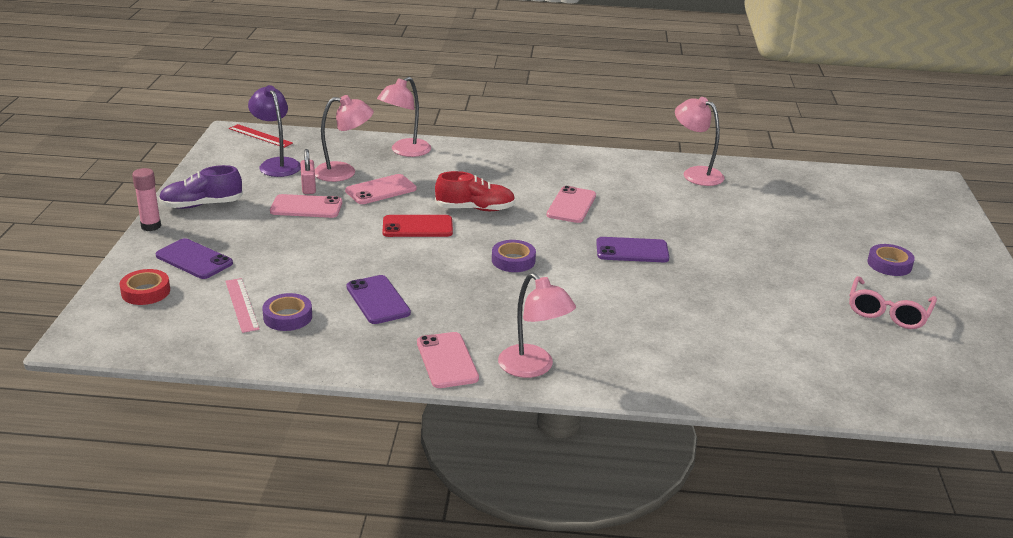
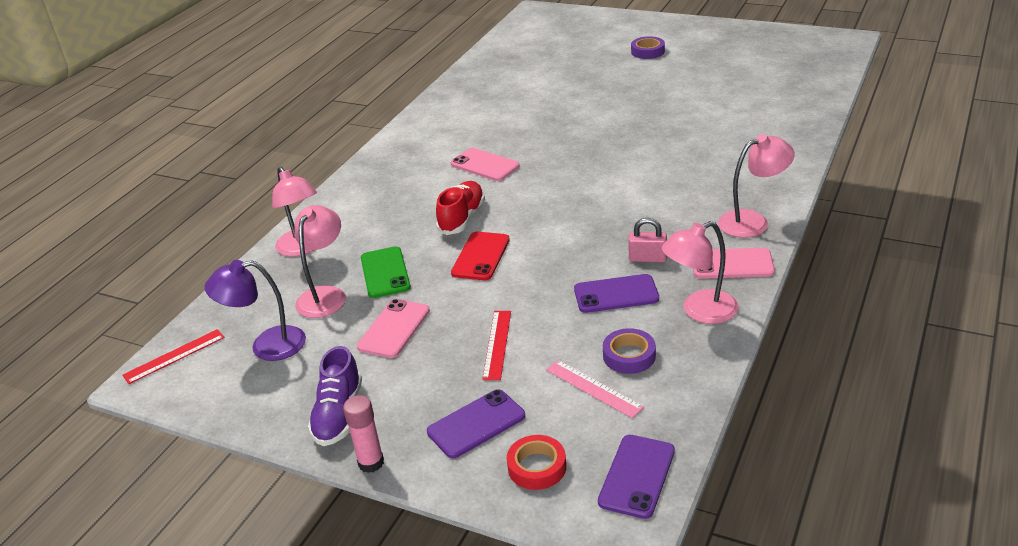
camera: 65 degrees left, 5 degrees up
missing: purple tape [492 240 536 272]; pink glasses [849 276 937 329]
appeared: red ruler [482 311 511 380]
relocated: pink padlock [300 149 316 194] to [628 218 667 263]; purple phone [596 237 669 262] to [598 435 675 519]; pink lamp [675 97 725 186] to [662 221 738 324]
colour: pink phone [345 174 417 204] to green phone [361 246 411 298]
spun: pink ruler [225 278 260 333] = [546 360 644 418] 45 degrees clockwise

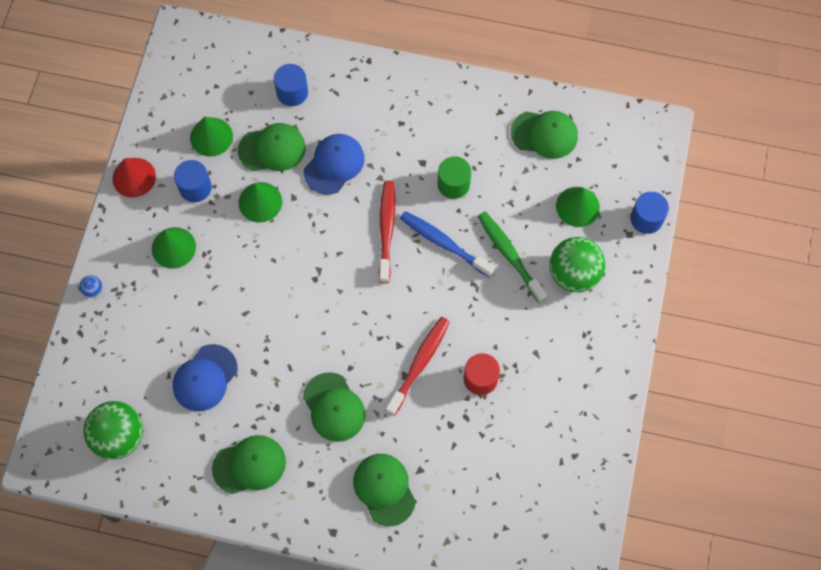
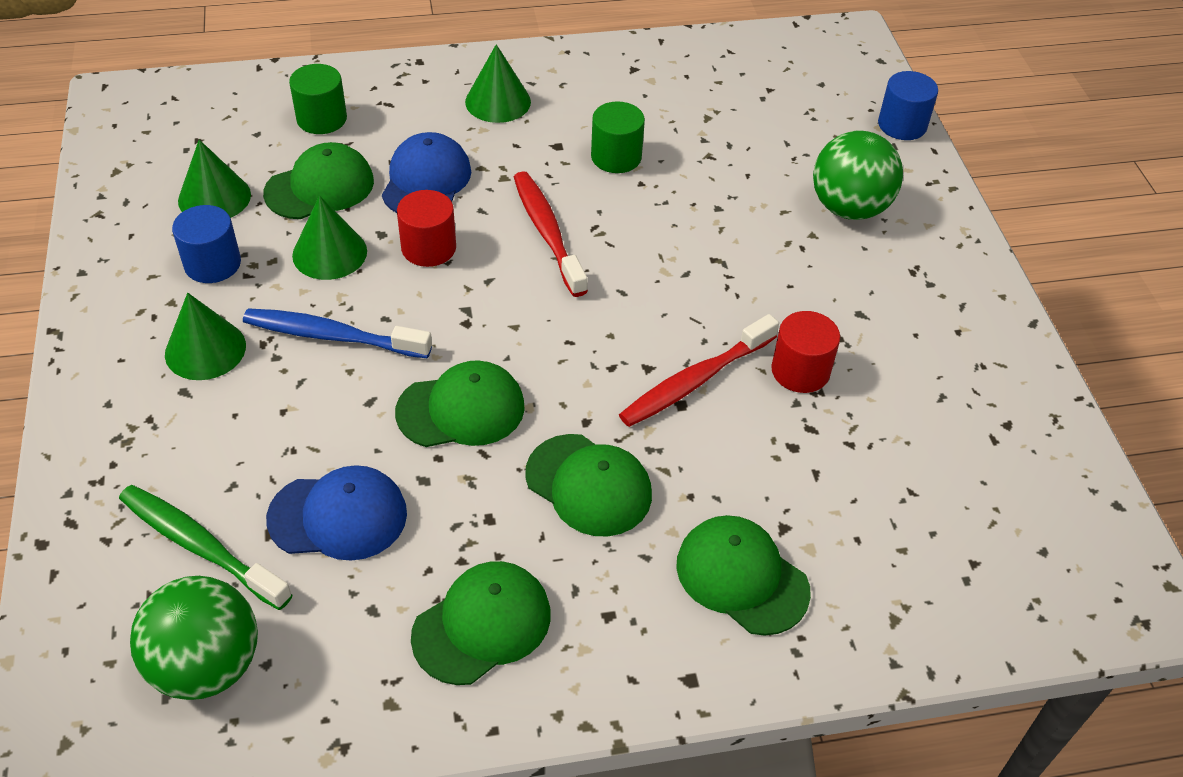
camera: 25 degrees left, 20 degrees down
missing: blue ball [79 275 102 297]; red cone [112 158 156 198]
appeared: red cylinder [397 190 456 267]
relocated: blue toothbrush [400 211 495 277] to [243 308 432 358]; green toothbrush [478 212 547 303] to [119 485 292 610]; green cap [511 111 578 159] to [395 360 525 447]; green cone [556 187 600 227] to [465 44 531 123]
colour: blue cylinder [274 64 308 106] to green cylinder [289 64 347 134]
spun: blue cap [173 344 238 411] = [266 465 407 561] 105 degrees counterclockwise; red toothbrush [386 317 450 416] = [619 314 779 427] 135 degrees counterclockwise

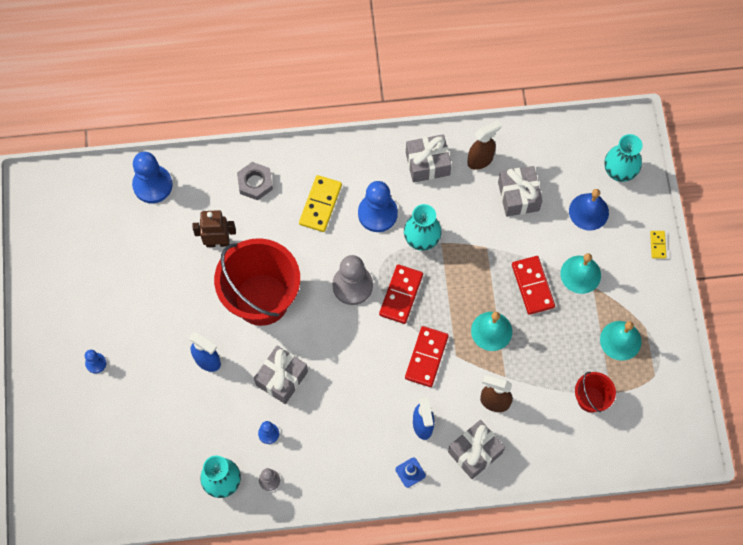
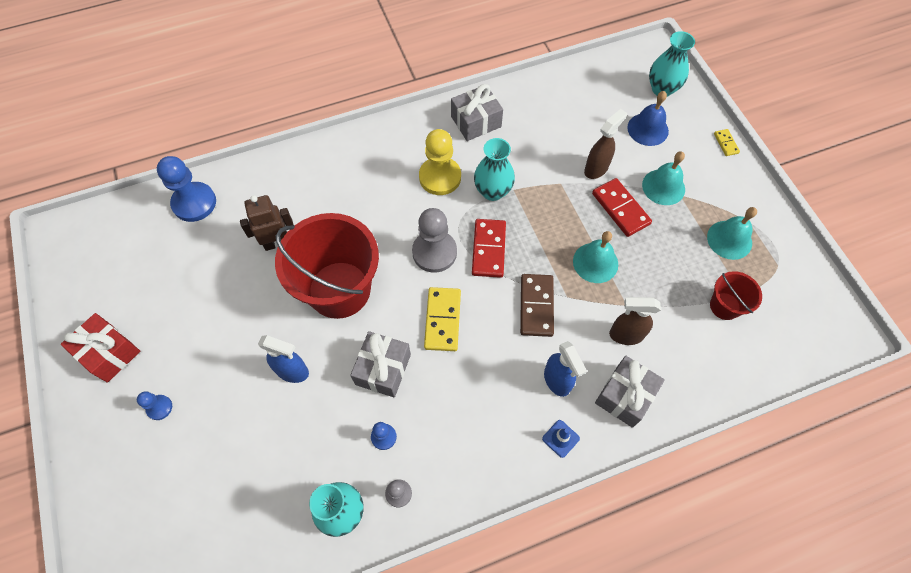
camera: 15 degrees left, 5 degrees down
missing: grey nut [237 162 273 200]; grey gift [498 166 543 217]
appeared: red gift [61 313 140 383]
relocated: yellow domino [299 175 342 232] to [424 287 461 351]; brown spray bottle [467 120 502 170] to [584 109 627 179]
colour: blue pawn [358 181 398 232] to yellow pawn [419 129 461 195]; red domino [405 326 449 387] to brown domino [520 274 554 337]

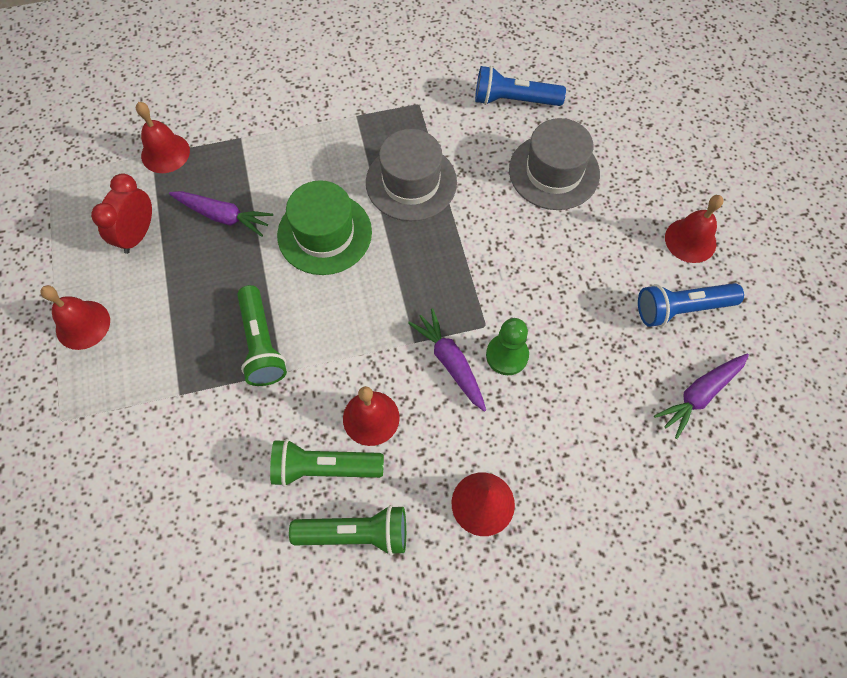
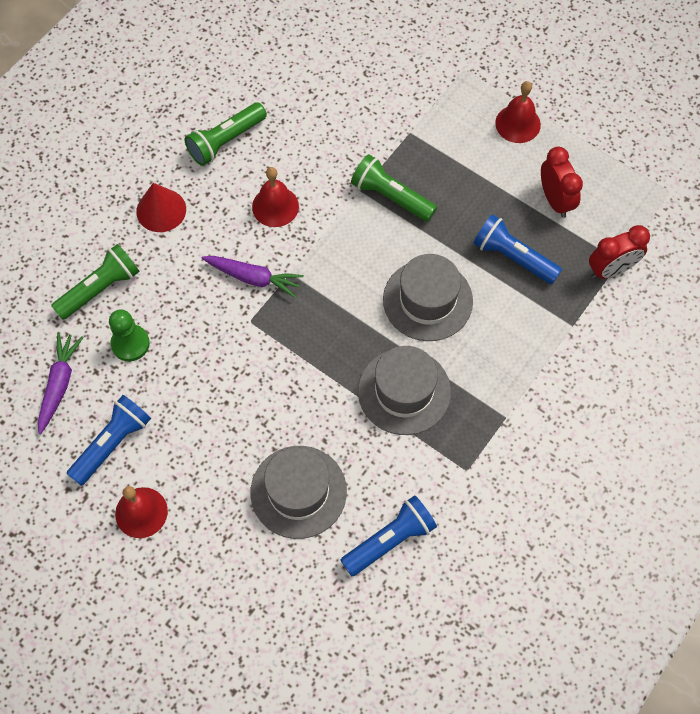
camera: 140 degrees right, 0 degrees up
relocated: green flashlight [270 439 384 487] to [51 244 140 320]; green pawn [486 318 529 375] to [109 309 150 362]
exchanged: red bell [136 102 190 173] to red clock [589 225 650 279]; purple carrot [169 191 273 237] to blue flashlight [473 214 562 284]
colour: green hat [277 180 372 275] to grey hat [383 254 473 341]

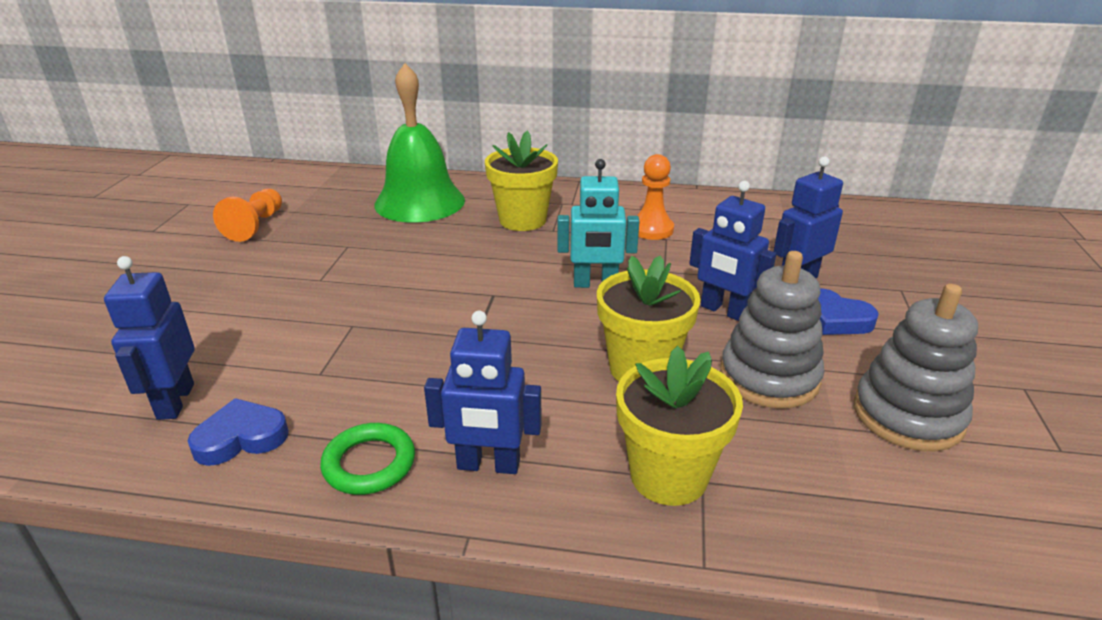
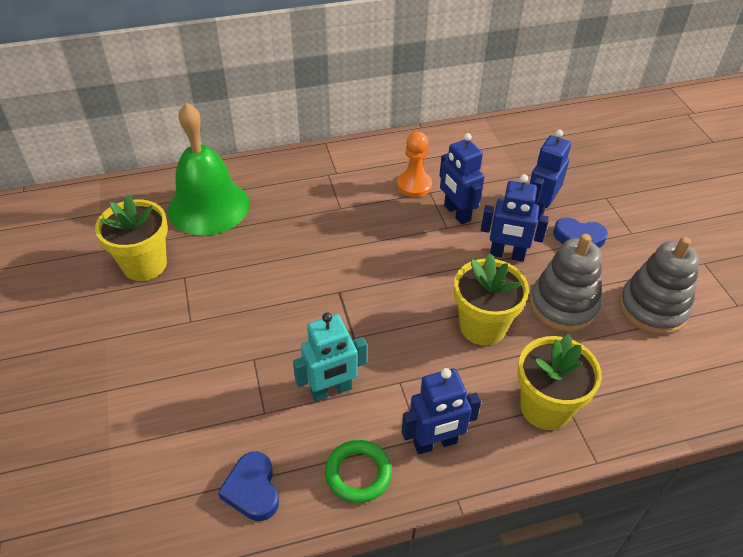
camera: 25 degrees left, 15 degrees up
missing: orange pawn [213 189 282 242]
relocated: blue robot [104 256 194 420] to [439 133 484 224]; yellow flower pot [485 131 558 231] to [95 194 168 281]; turquoise robot [557 159 639 288] to [293 313 367 402]
spun: blue heart [188 398 289 466] = [218 451 279 521] 60 degrees counterclockwise

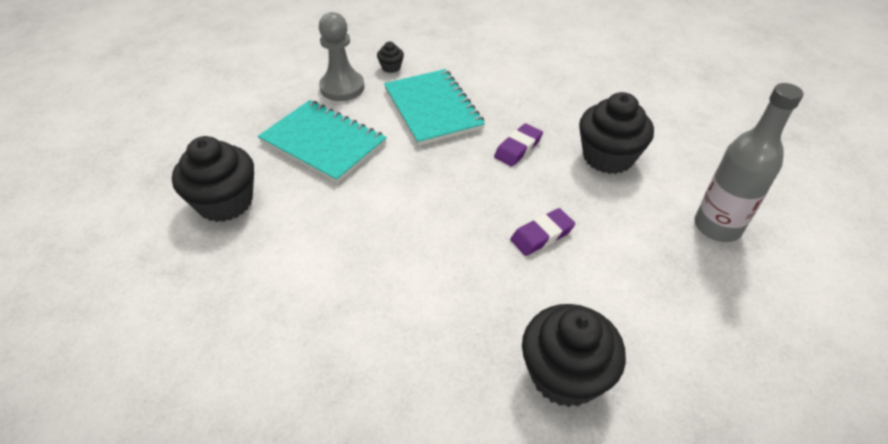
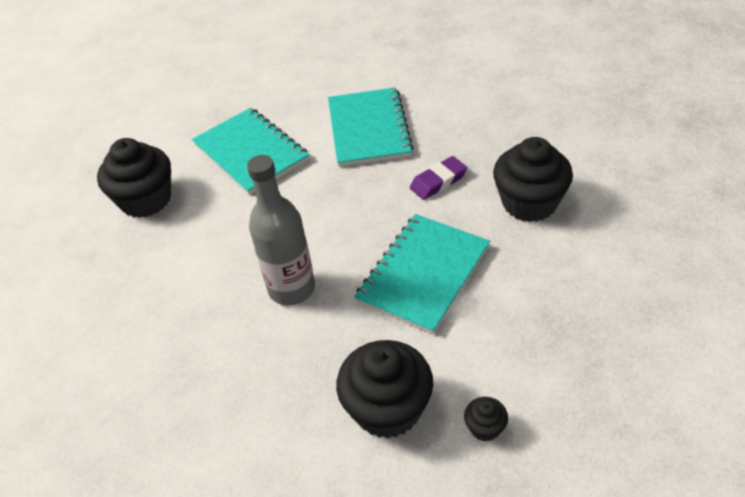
camera: 20 degrees right, 0 degrees up
missing: grey pawn [319 12 365 101]
relocated: black cupcake [377 42 404 73] to [464 397 508 442]; grey bottle [694 83 803 242] to [247 155 315 305]
exchanged: purple eraser [510 208 575 256] to turquoise notebook [354 214 490 334]

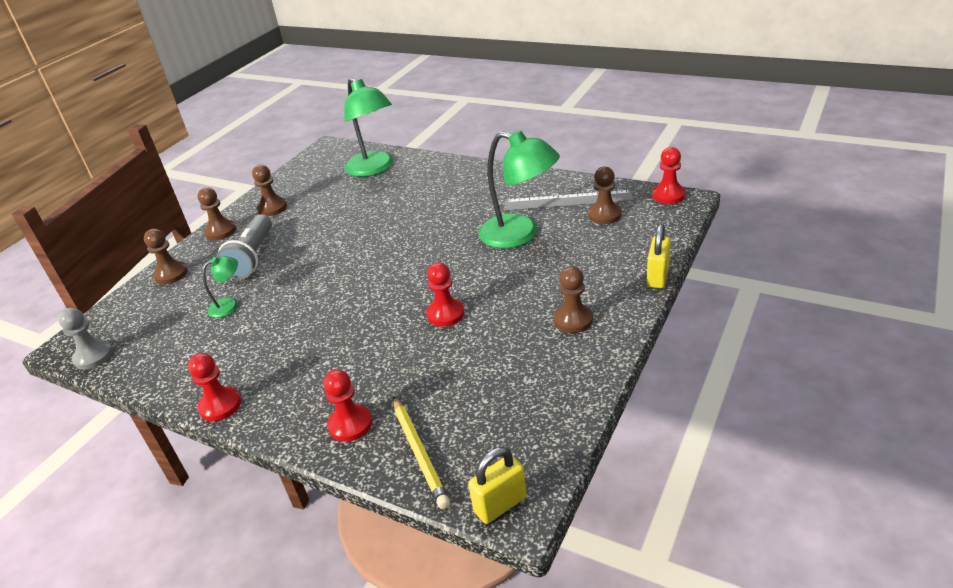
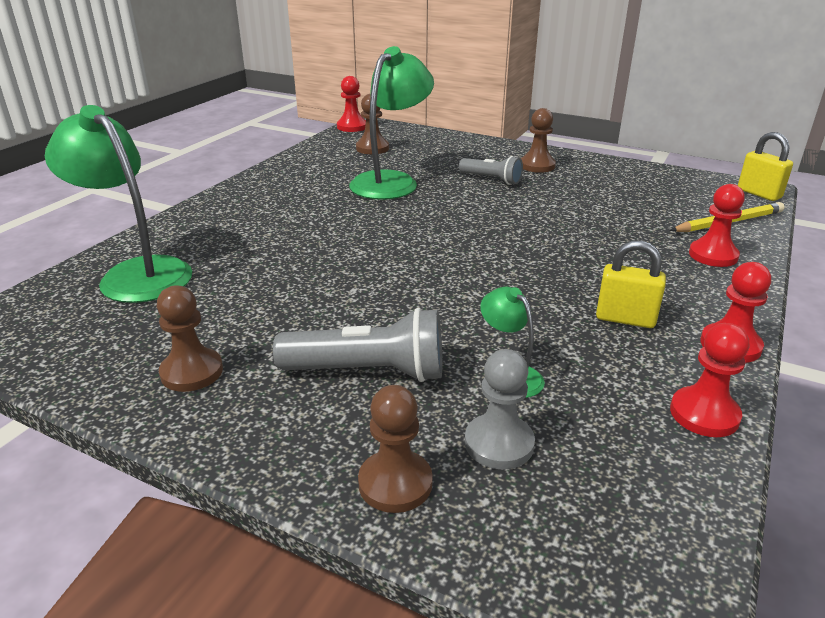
camera: 95 degrees left, 5 degrees down
missing: brown pawn [197 187 236 240]; grey ruler [506 190 633 211]
appeared: grey flashlight [459 156 523 185]
relocated: grey pawn [58 307 113 370] to [465 349 535 469]; red pawn [426 262 465 327] to [670 323 749 437]; yellow padlock [647 224 671 288] to [596 240 666 328]
spun: green lamp [344 78 394 177] = [45 105 192 303] 105 degrees counterclockwise

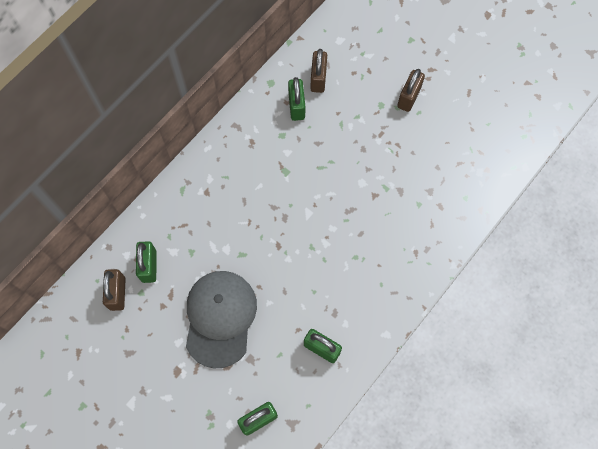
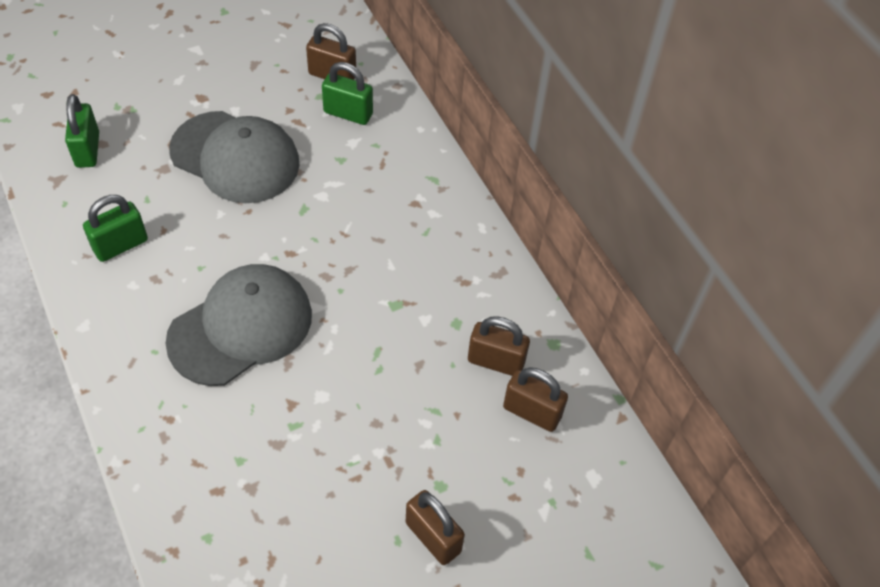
camera: 110 degrees right, 15 degrees down
appeared: grey cap [165 264 312 386]
colour: green padlock [288 77 305 121] to brown padlock [468 316 530 376]

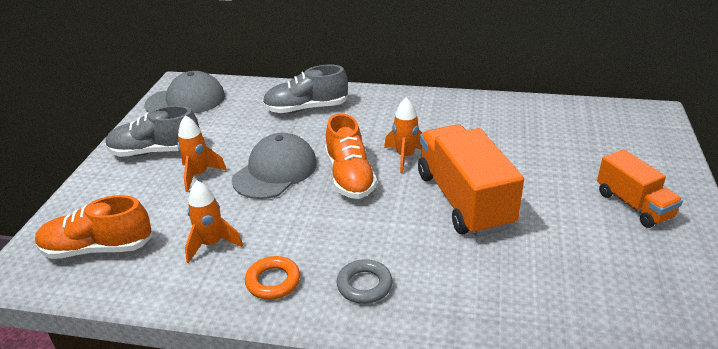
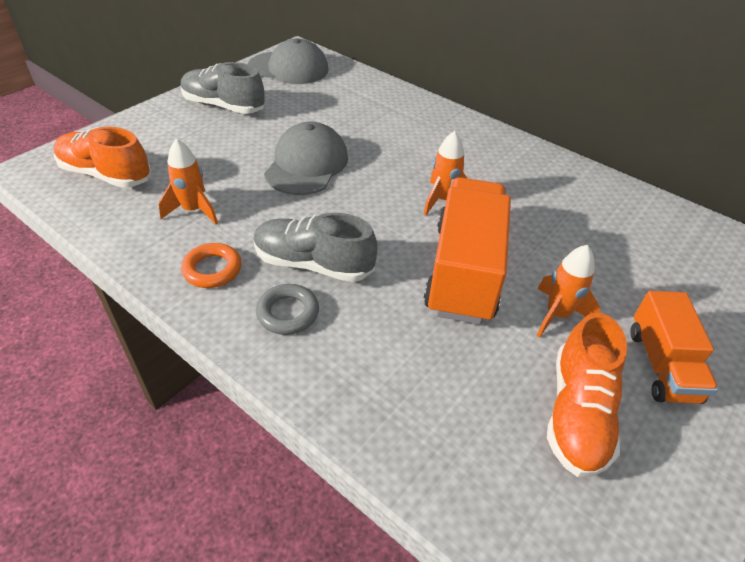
camera: 25 degrees right, 10 degrees up
relocated: orange rocket [177 115 227 192] to [537 245 600 338]; grey shoe [262 65 348 113] to [253 213 378 282]; orange shoe [325 113 377 199] to [547 313 627 477]
spun: grey cap [232 133 317 199] = [264 122 348 195] 45 degrees counterclockwise

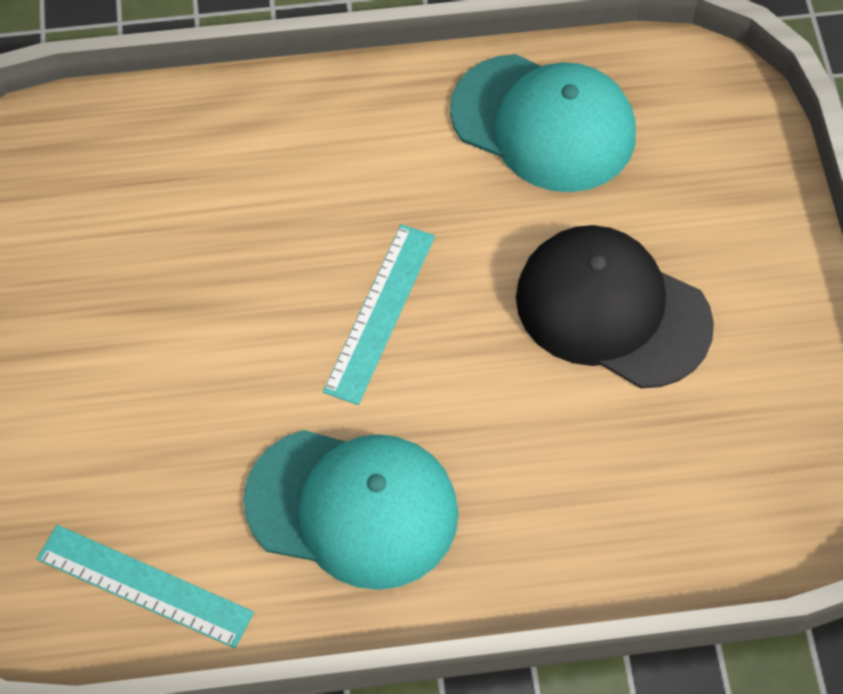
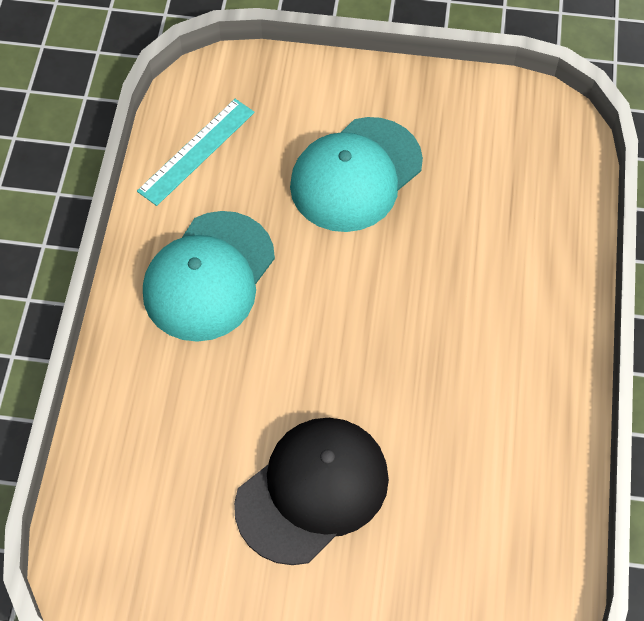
camera: 105 degrees right, 0 degrees up
missing: turquoise ruler [323 224 435 405]
relocated: turquoise cap [450 54 636 192] to [290 117 423 232]

